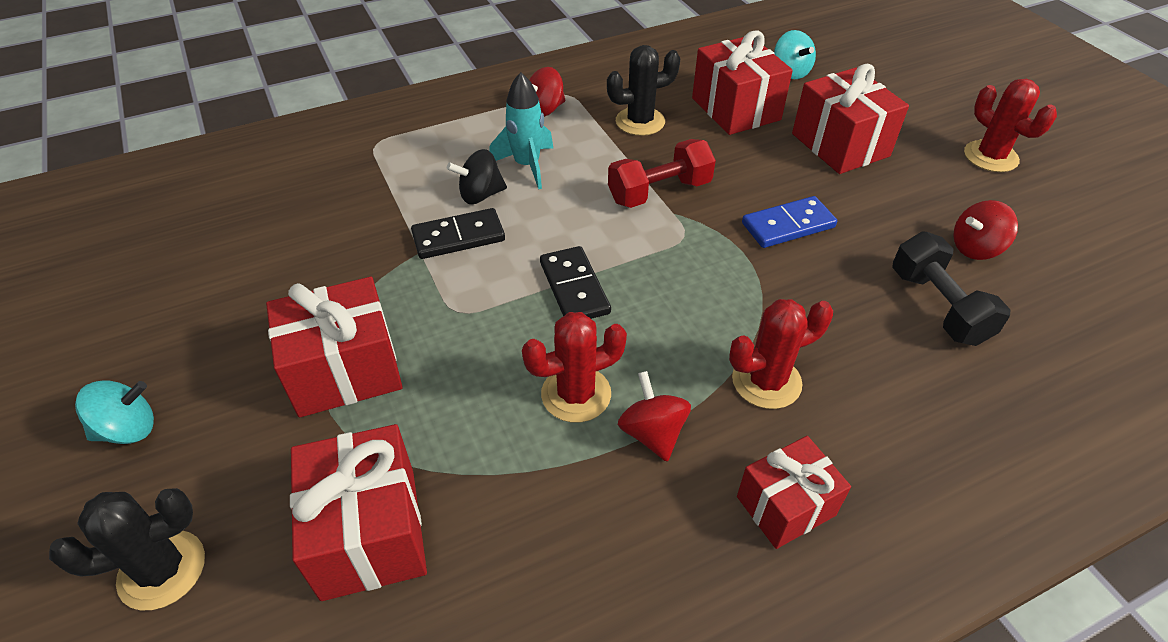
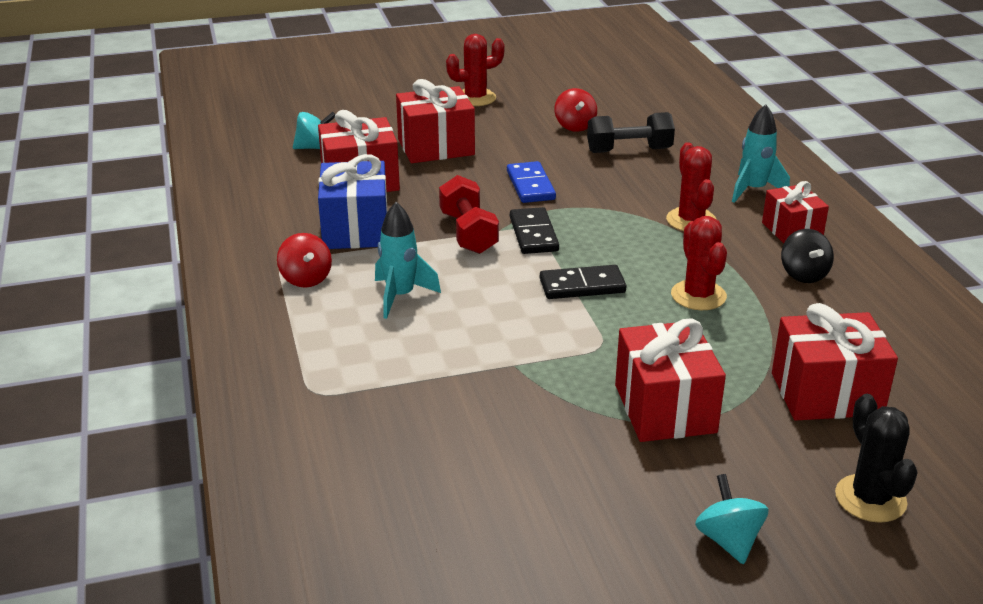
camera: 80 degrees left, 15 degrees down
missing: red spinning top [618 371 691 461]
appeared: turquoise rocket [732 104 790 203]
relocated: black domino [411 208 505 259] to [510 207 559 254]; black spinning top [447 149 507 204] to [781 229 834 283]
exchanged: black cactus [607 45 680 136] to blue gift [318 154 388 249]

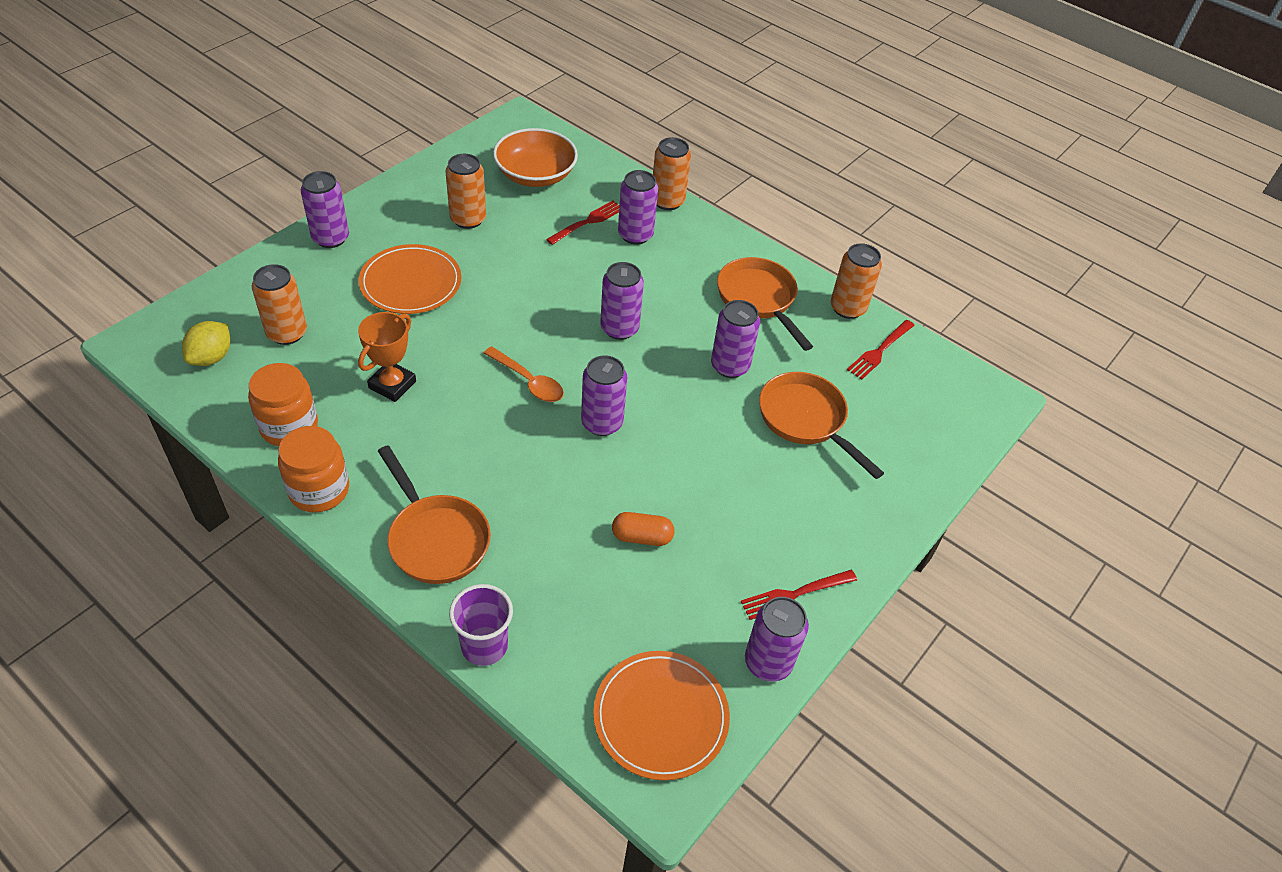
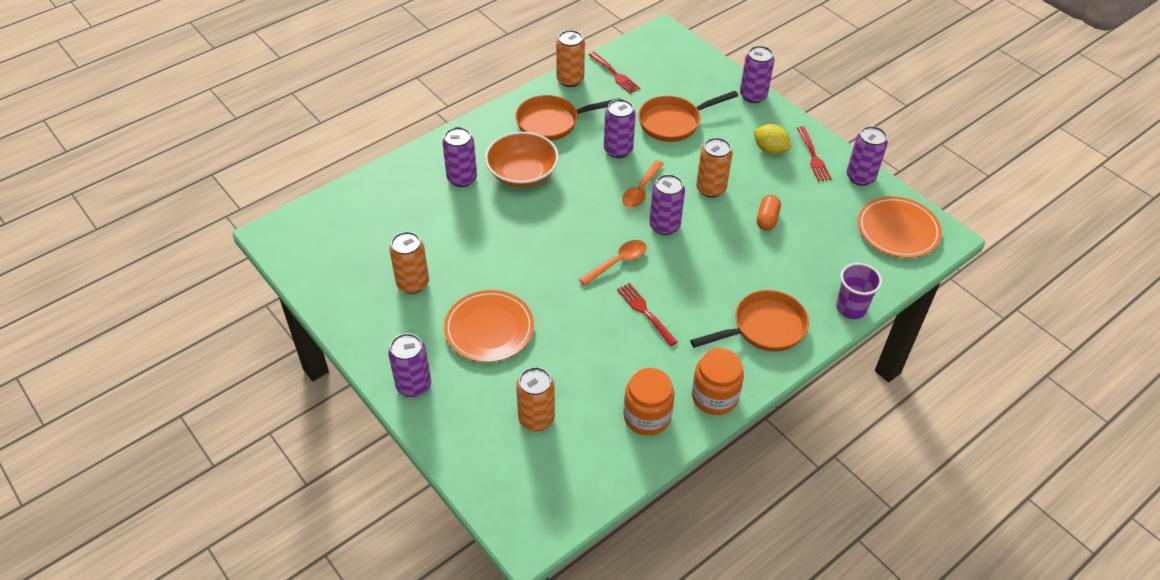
camera: 75 degrees left, 0 degrees up
missing: orange trophy [358 312 416 402]
appeared: orange spoon [622 160 664 207]
relocated: yellow lemon [182 321 230 366] to [753 124 791 155]; orange bowl [493 128 578 187] to [485 132 559 187]; red fork [546 201 620 245] to [617 283 677 346]; purple can [600 262 644 340] to [740 46 774 103]; orange can [653 137 691 210] to [696 138 732 198]

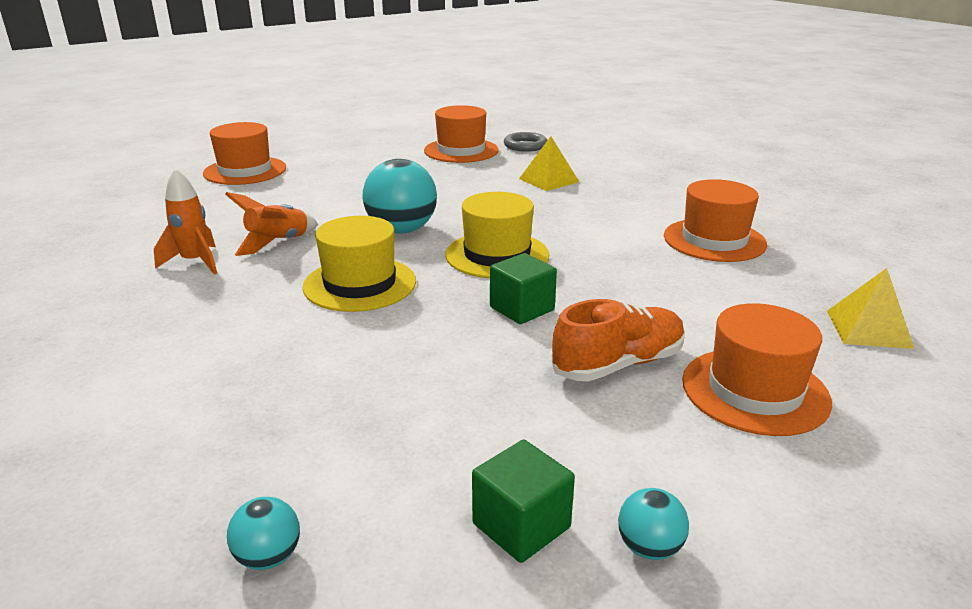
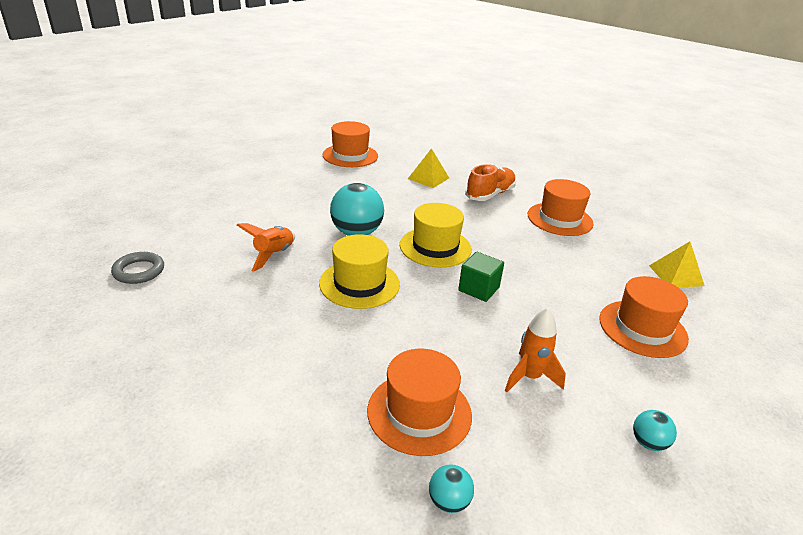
camera: 20 degrees left, 5 degrees up
missing: green cube [472 440 575 563]
relocated: orange rocket [154 168 217 275] to [505 308 566 392]; orange hat [203 122 286 185] to [367 349 472 456]; grey ring [504 132 547 152] to [111 252 164 284]; orange shoe [552 299 685 381] to [465 164 516 201]

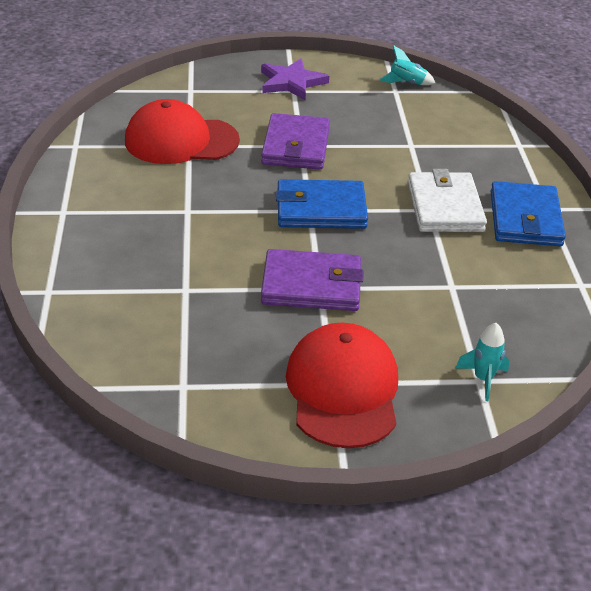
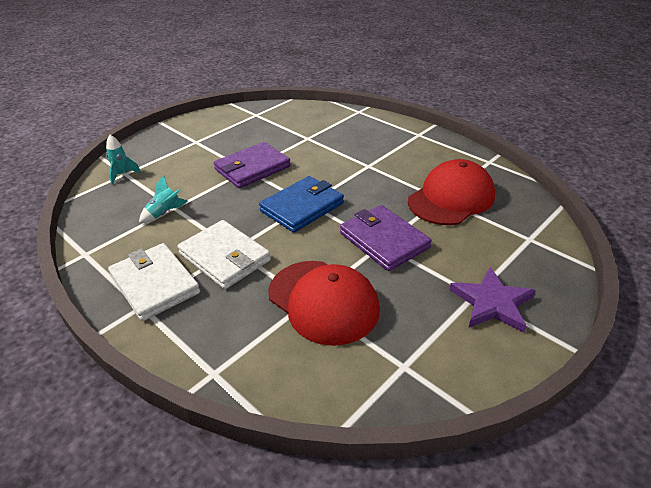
camera: 140 degrees right, 0 degrees up
relocated: red cap [286 322 398 448] to [268 261 380 346]; turquoise rocket [379 45 435 85] to [139 175 188 223]
colour: blue wallet [491 181 566 246] to white wallet [108 243 200 321]

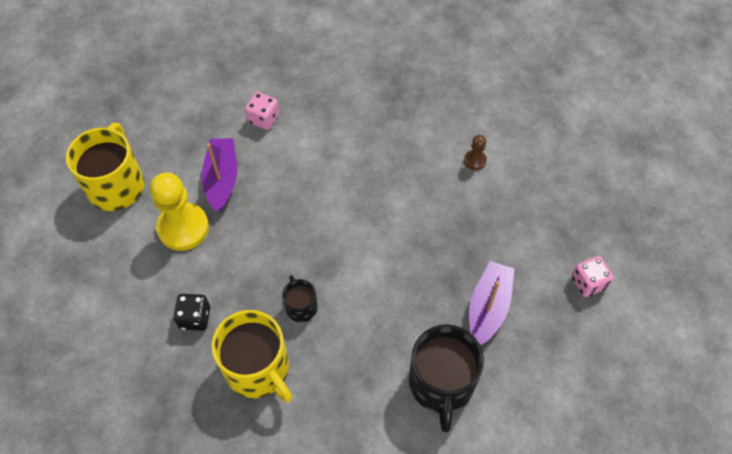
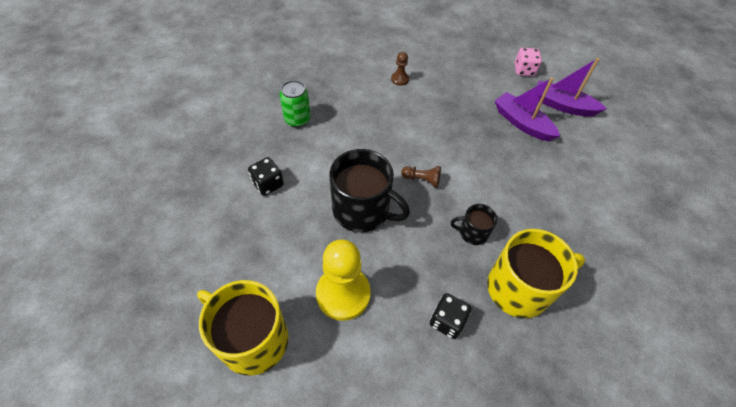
camera: 65 degrees left, 5 degrees down
appeared: green can [280 80 311 127]; brown pawn [401 166 441 188]
relocated: purple boat [202 138 237 212] to [537 58 607 117]; black mug [409 324 484 432] to [330 149 410 233]
colour: pink dice [245 92 279 130] to black dice [248 157 284 196]

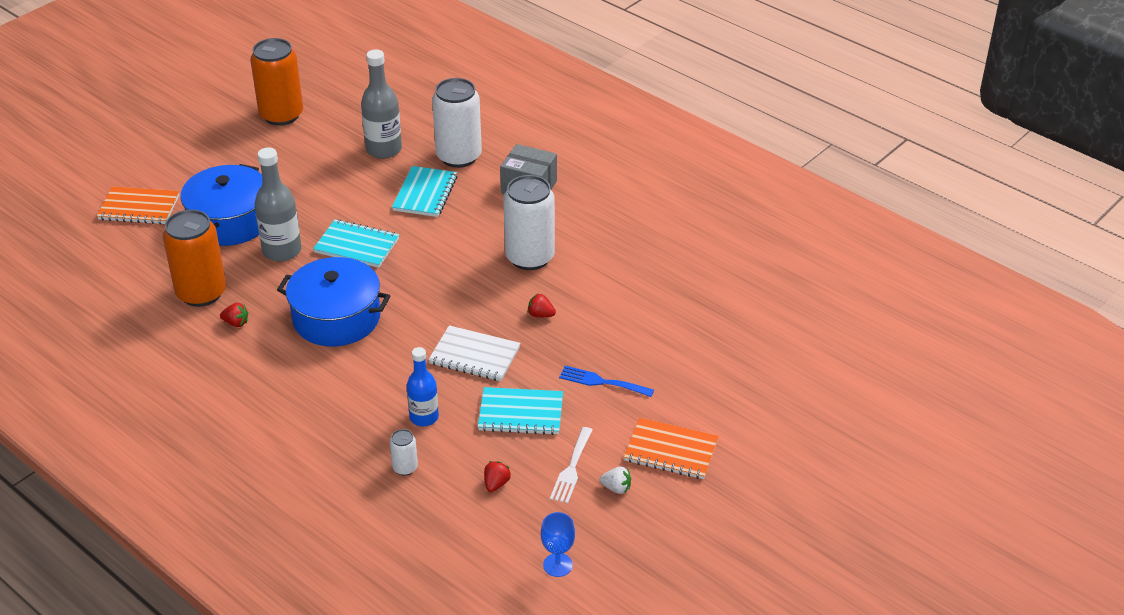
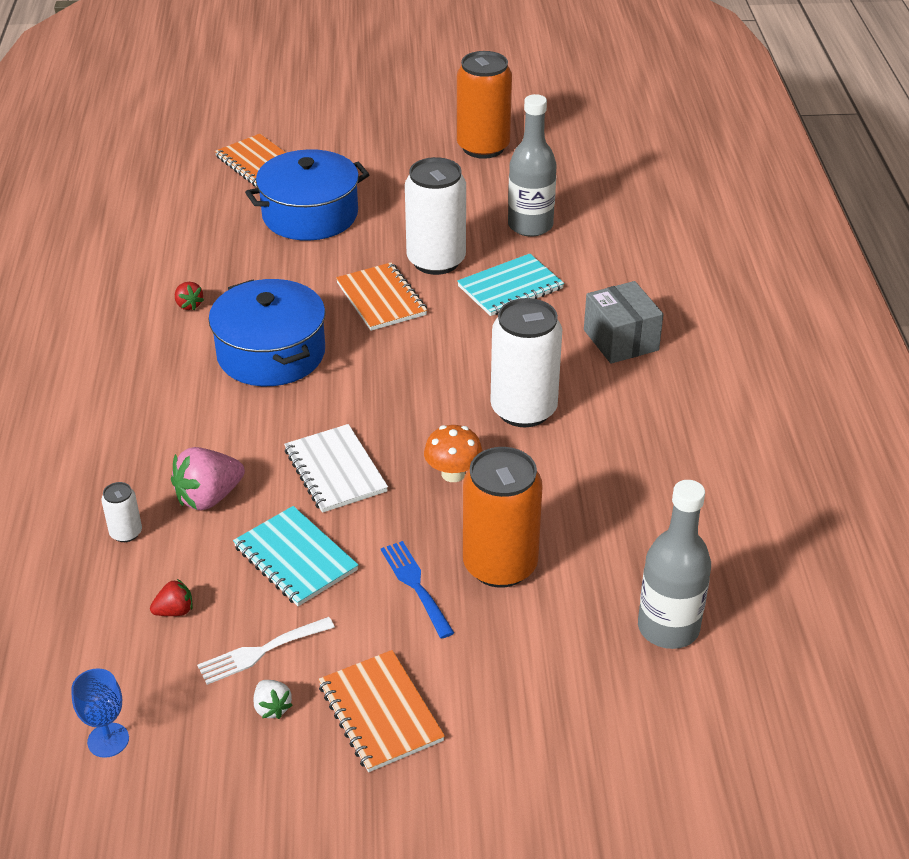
camera: 45 degrees right, 0 degrees up
relocated: orange can [163 210 226 307] to [463 447 543 588]; grey bottle [254 147 302 262] to [638 480 711 649]; white can [432 78 482 168] to [405 157 466 275]
exchanged: blue bottle [407 347 439 426] to pink strawberry [171 447 245 511]; red strawberry [528 294 556 317] to orange mushroom [424 425 483 482]
colour: turquoise notebook [313 219 399 268] to orange notebook [336 262 427 331]

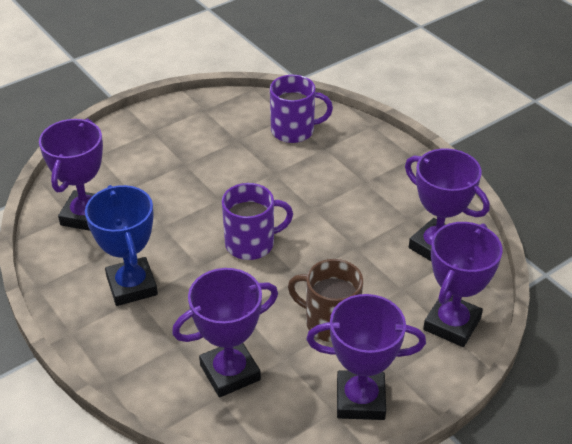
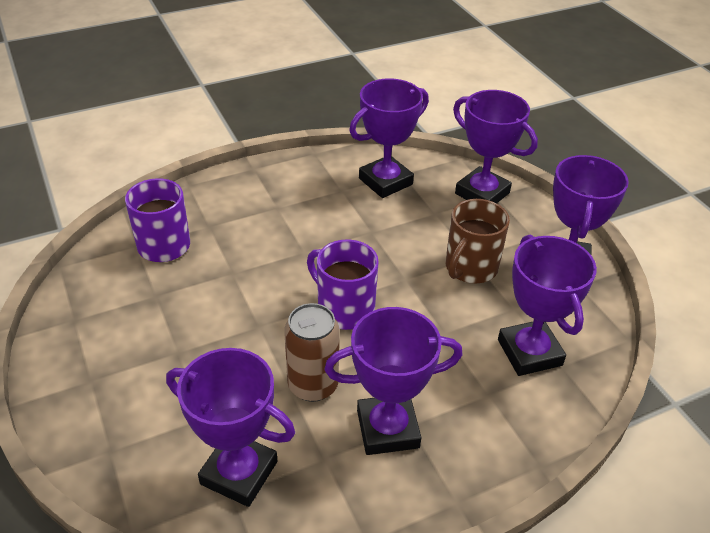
camera: 80 degrees left, 0 degrees up
appeared: brown can [284 303 339 402]
colour: blue trophy [85 185 158 306] to purple trophy [324 307 462 455]
spun: purple mug [222 183 293 260] = [307 240 379 330] 45 degrees counterclockwise

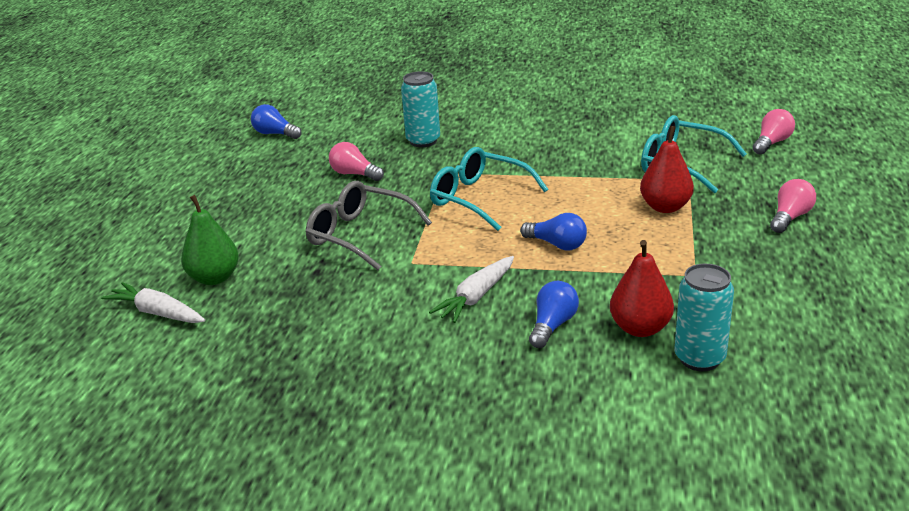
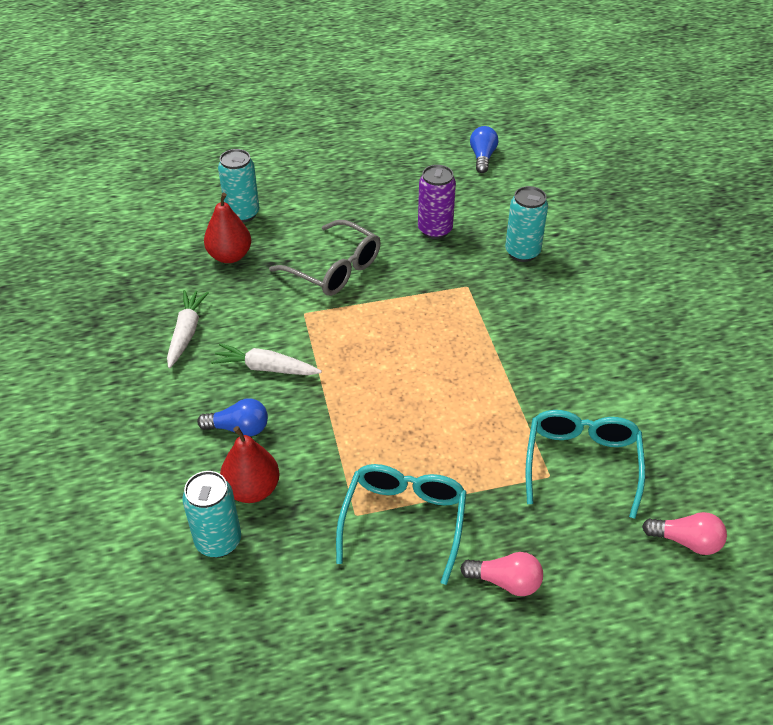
camera: 65 degrees right, 15 degrees up
missing: blue light bulb [520 213 587 250]
relocated: white carrot [101 282 205 323] to [167 290 209 368]; turquoise glasses [430 147 548 231] to [336 464 467 585]; red pear [640 126 694 213] to [204 193 251 263]
exchanged: green pear [181 195 239 285] to turquoise can [218 149 259 223]; pink light bulb [329 142 384 181] to purple can [418 165 456 239]
spun: grey glasses [306 181 432 270] = [269 220 381 296] 120 degrees clockwise

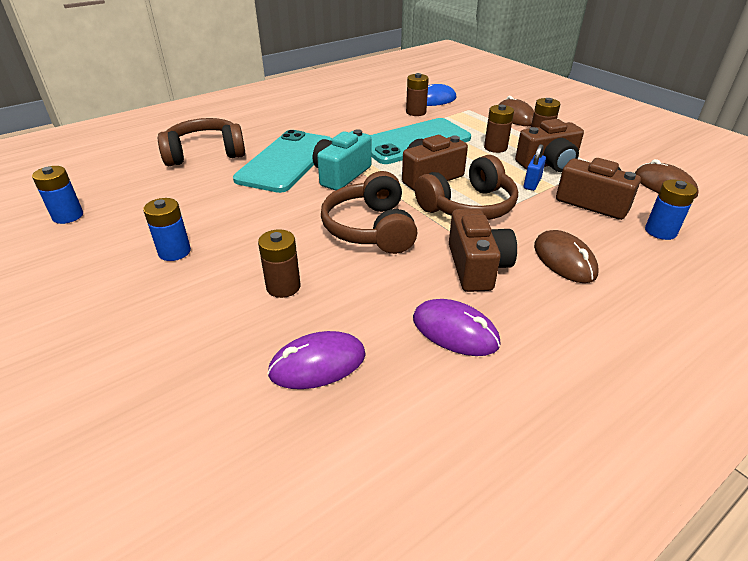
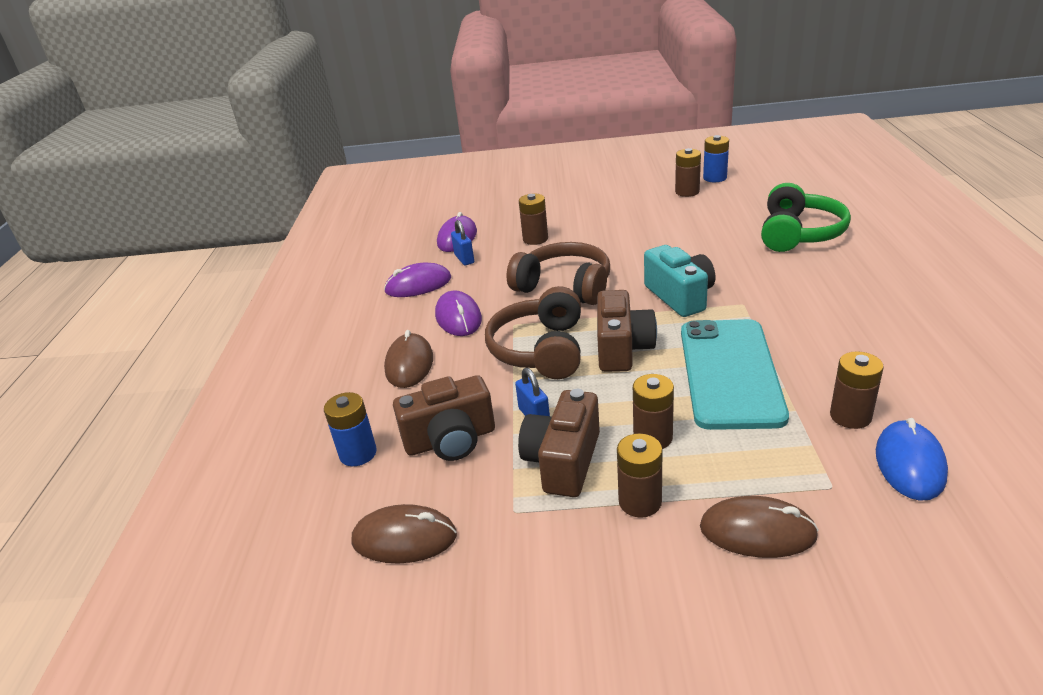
camera: 130 degrees right, 5 degrees down
missing: blue battery [143 198 191 261]; turquoise phone [233 130 332 193]
appeared: blue padlock [451 220 474 265]; brown battery [675 148 701 197]
exchanged: brown camera [449 208 517 292] to purple mouse [435 290 482 336]
colour: brown headphones [158 118 245 166] to green headphones [761 183 851 252]
spun: brown mouse [534 230 599 283] = [384 330 433 388] 75 degrees clockwise

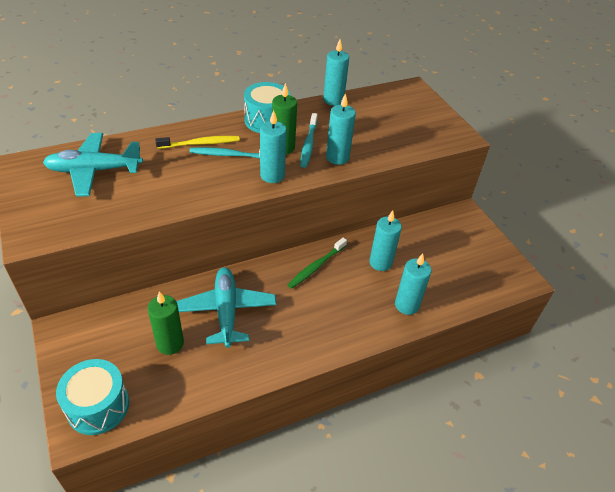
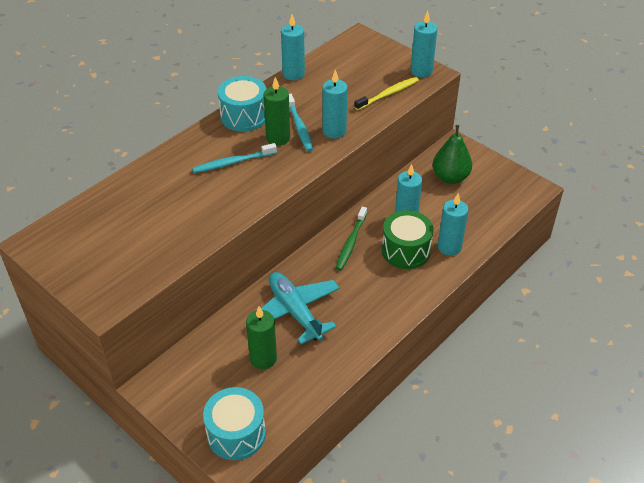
camera: 20 degrees left, 0 degrees up
missing: turquoise plane [43 133 143 197]
appeared: green drum [382 210 434 269]; green pear [432 125 472 184]
relocated: yellow toothbrush [155 136 240 149] to [354 77 419 110]; turquoise candle [260 110 287 183] to [411 11 437 77]

